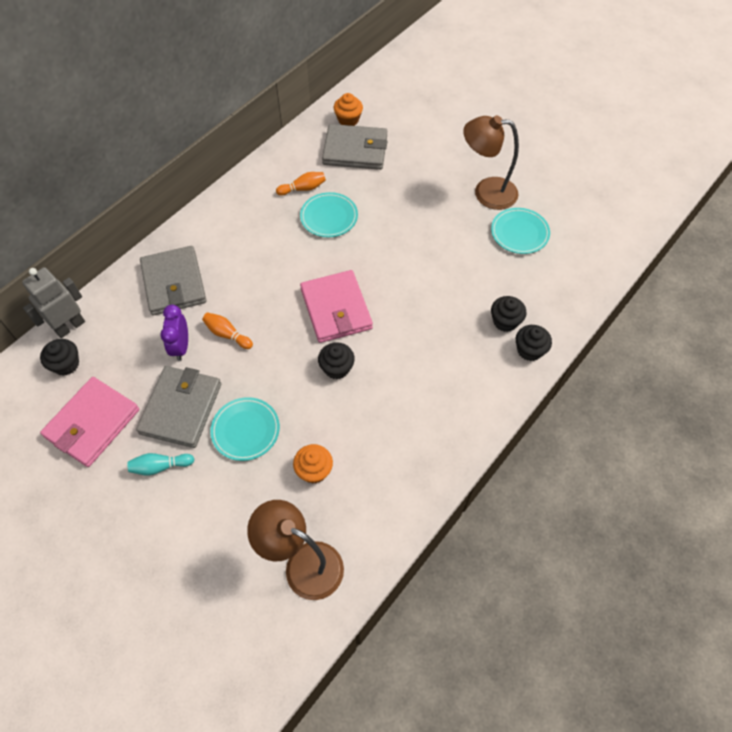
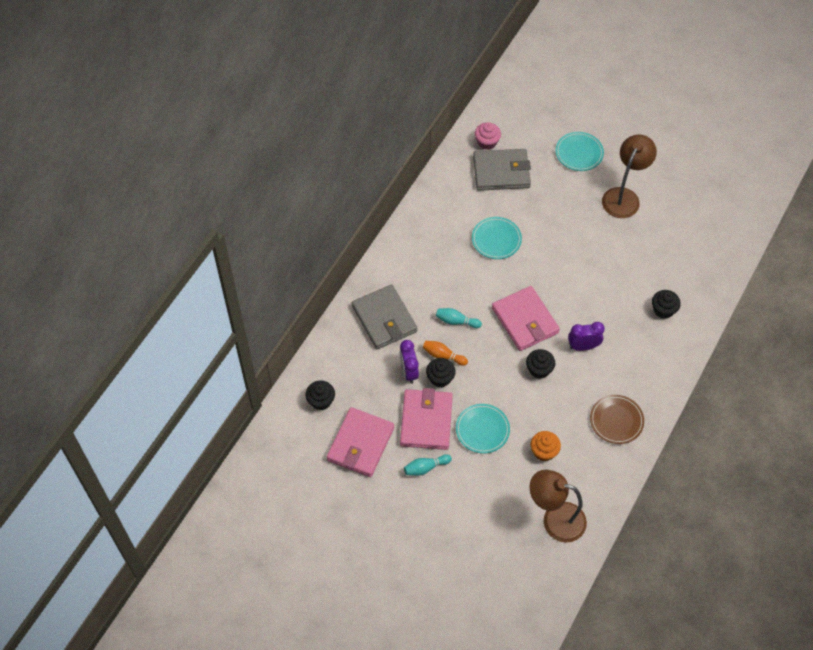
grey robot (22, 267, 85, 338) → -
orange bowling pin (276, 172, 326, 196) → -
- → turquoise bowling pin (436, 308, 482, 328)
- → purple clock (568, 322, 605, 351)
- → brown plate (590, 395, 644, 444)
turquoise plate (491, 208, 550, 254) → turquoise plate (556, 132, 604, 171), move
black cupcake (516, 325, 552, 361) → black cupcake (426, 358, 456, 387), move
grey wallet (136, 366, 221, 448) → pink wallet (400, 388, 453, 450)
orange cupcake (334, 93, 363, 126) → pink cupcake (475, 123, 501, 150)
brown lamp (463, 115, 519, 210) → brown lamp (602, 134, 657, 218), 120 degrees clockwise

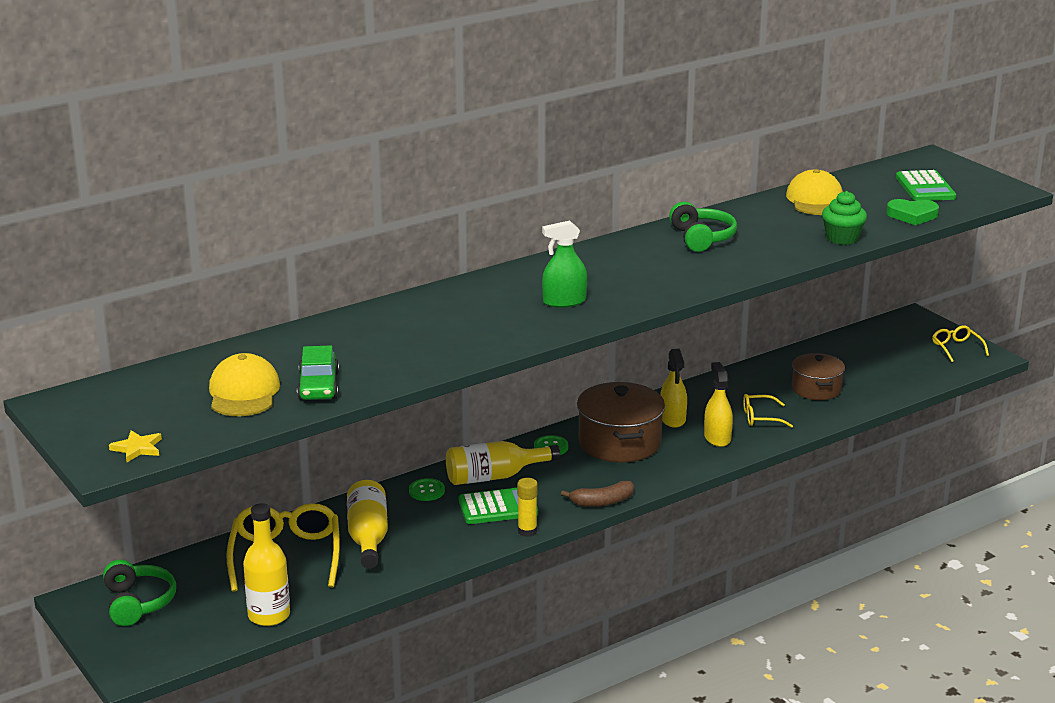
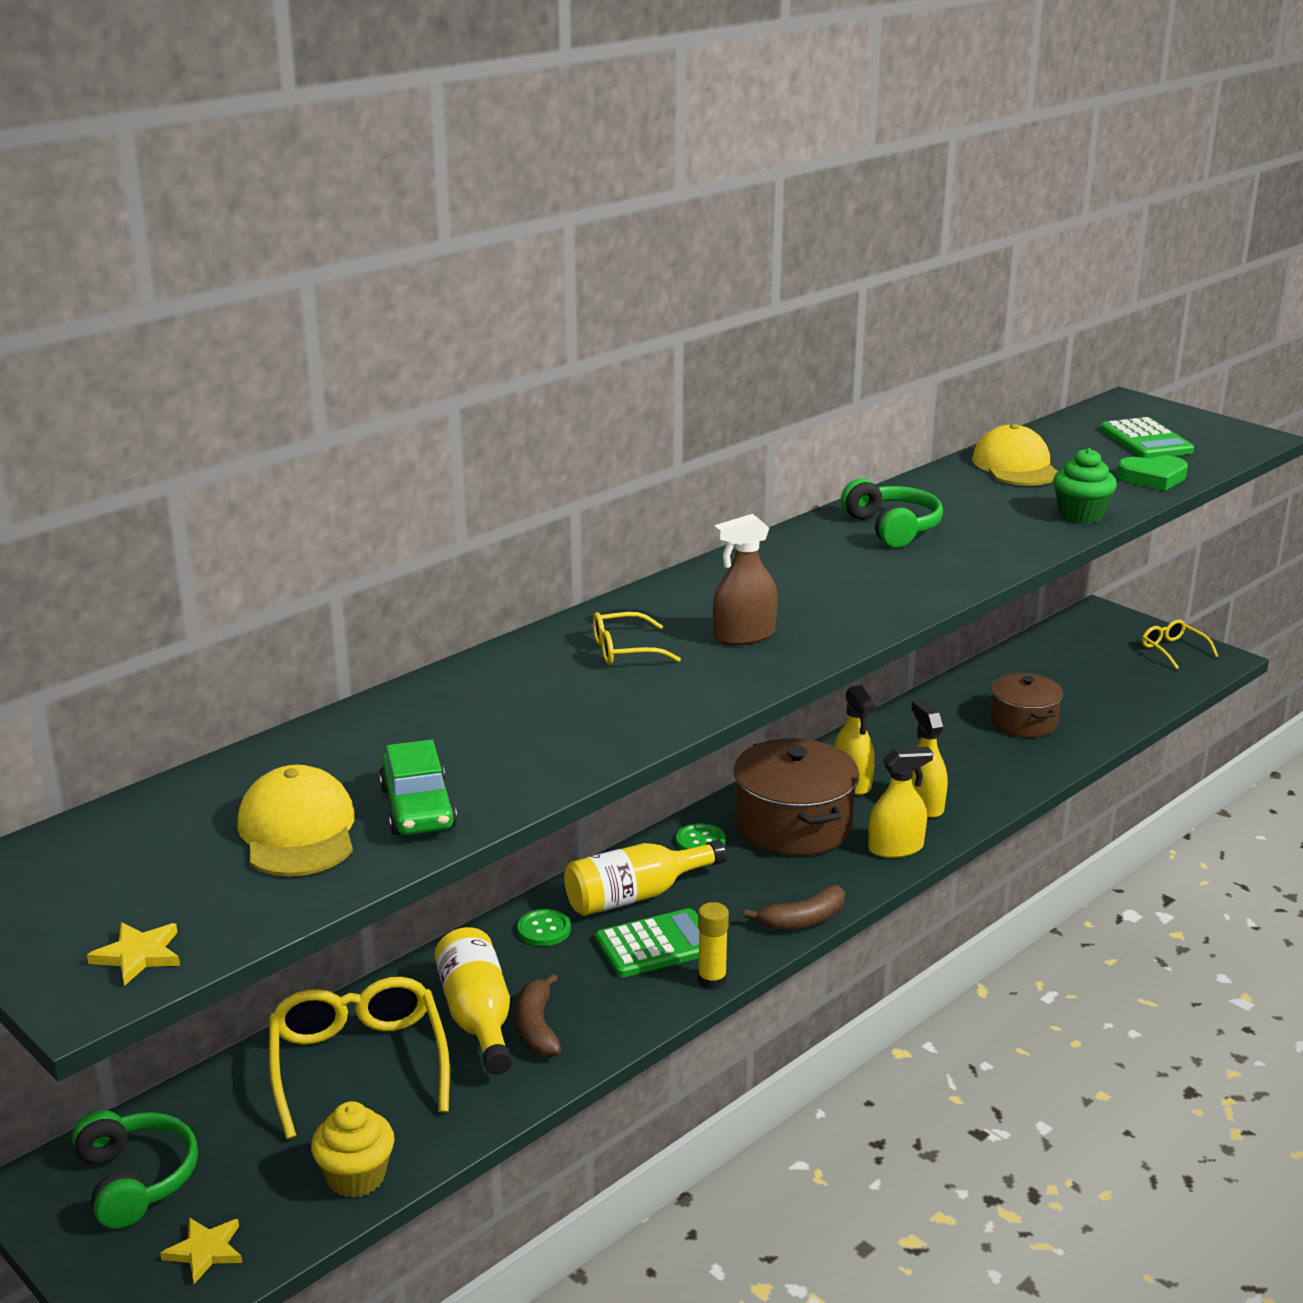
- → yellow star (160, 1217, 242, 1284)
- → brown banana (515, 973, 561, 1057)
- → yellow spray bottle (868, 747, 933, 858)
yellow glasses (743, 394, 793, 428) → yellow glasses (593, 612, 681, 665), move
yellow bottle (243, 503, 290, 626) → yellow cupcake (311, 1101, 395, 1198)
green spray bottle (542, 220, 587, 308) → brown spray bottle (713, 514, 778, 645)

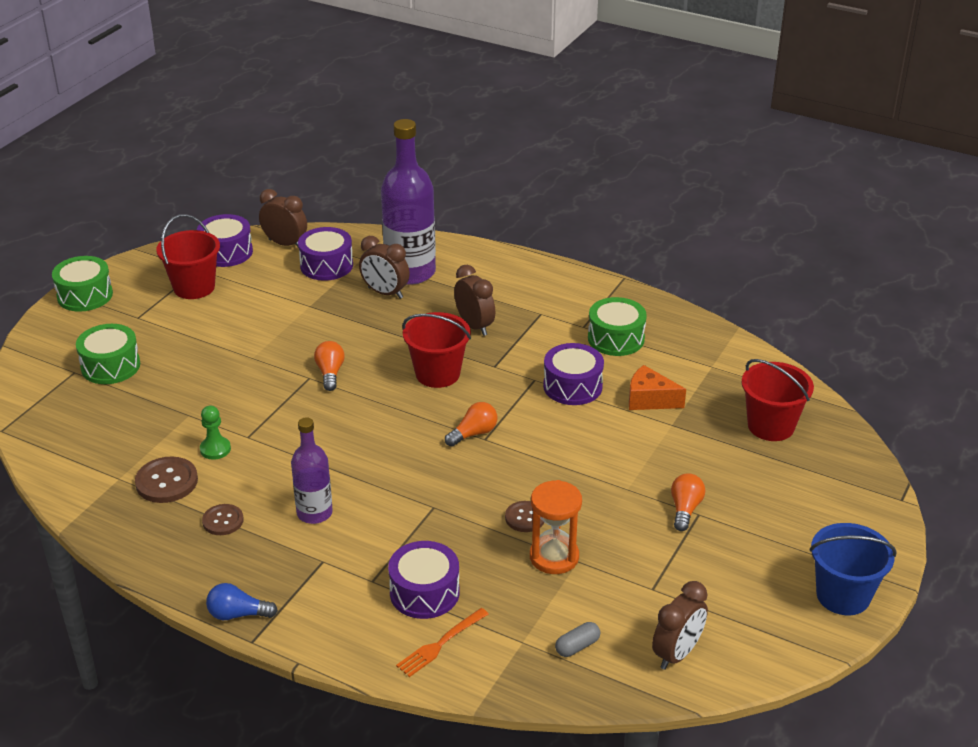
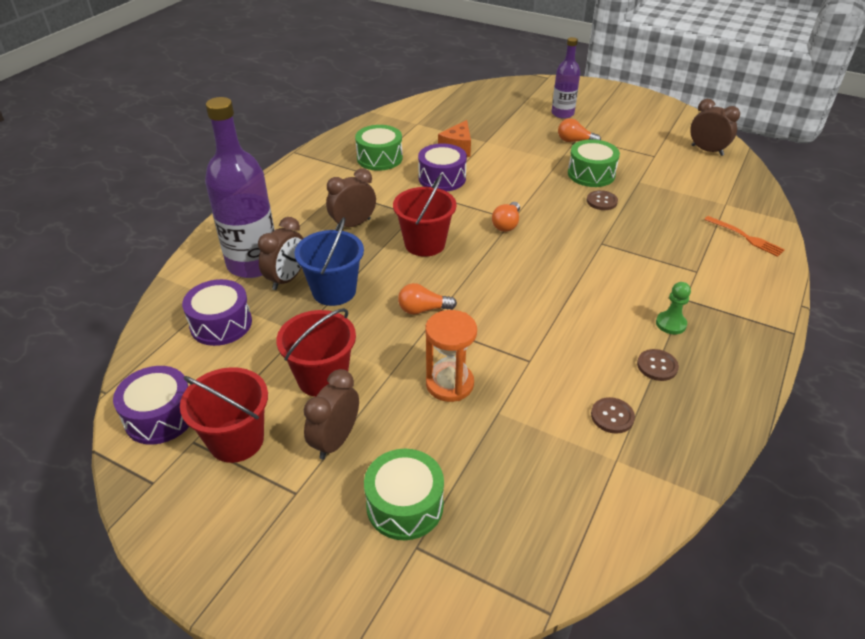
blue light bulb (206, 583, 278, 620) → -
purple drum (388, 541, 460, 619) → -
grey capsule (555, 622, 600, 657) → -
green drum (52, 256, 113, 312) → green drum (568, 139, 620, 187), move
green pawn (200, 406, 231, 460) → green pawn (656, 282, 691, 334), move
brown clock (259, 189, 307, 247) → brown clock (304, 369, 359, 460), move
purple bottle (291, 417, 333, 524) → purple bottle (552, 37, 580, 119), move
orange hourglass (530, 480, 582, 574) → orange hourglass (425, 310, 477, 402), move
red bucket (742, 359, 814, 441) → red bucket (276, 308, 356, 397), move
blue bucket (809, 523, 897, 615) → blue bucket (295, 217, 364, 306), move
orange light bulb (445, 402, 497, 447) → orange light bulb (492, 202, 520, 232), 120 degrees counterclockwise
brown button (135, 456, 198, 503) → brown button (591, 397, 635, 434), x0.64

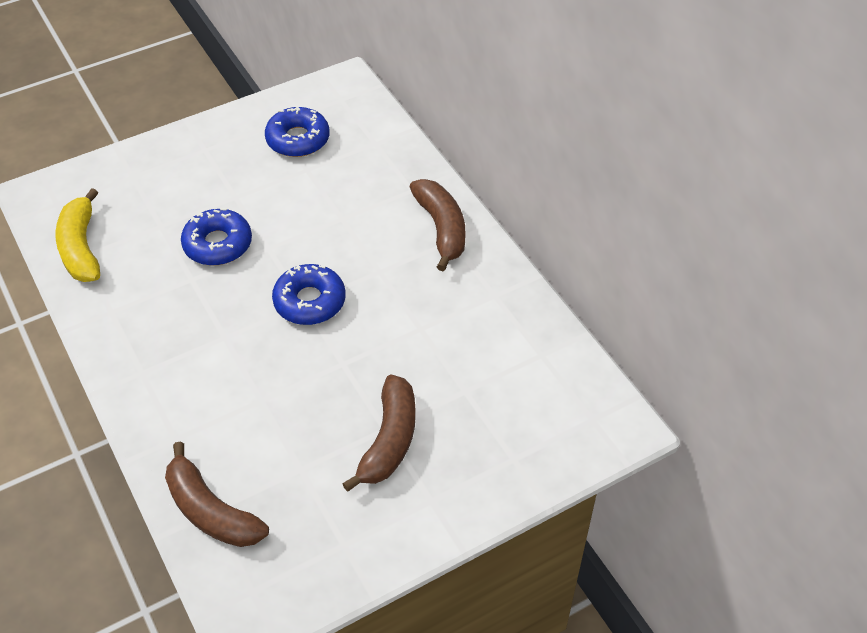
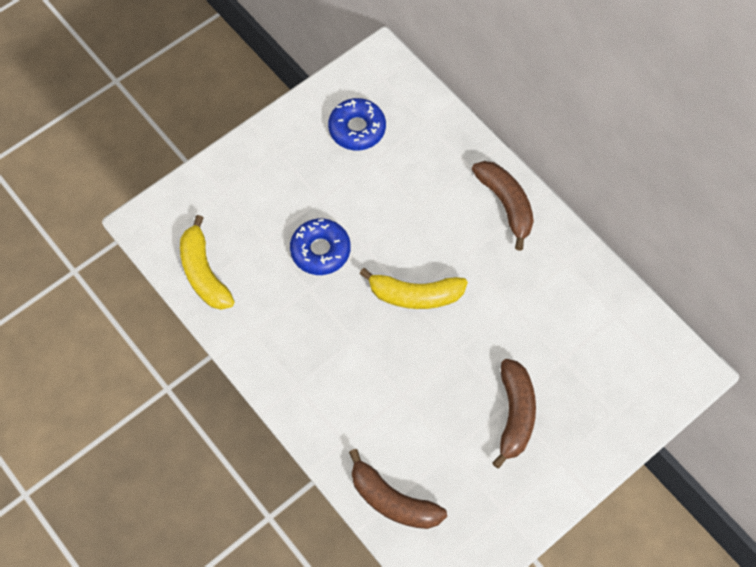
blue donut (272, 264, 346, 325) → yellow banana (359, 268, 468, 309)

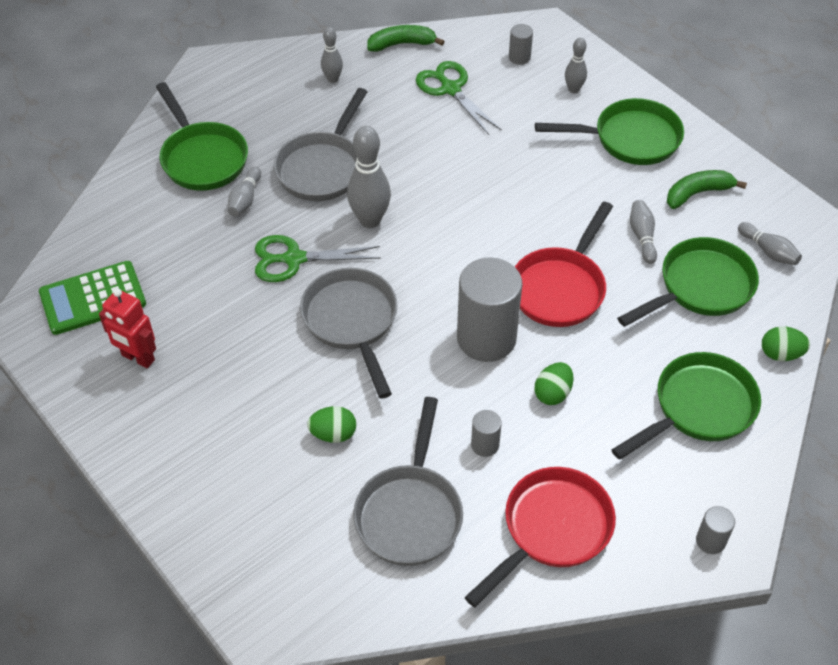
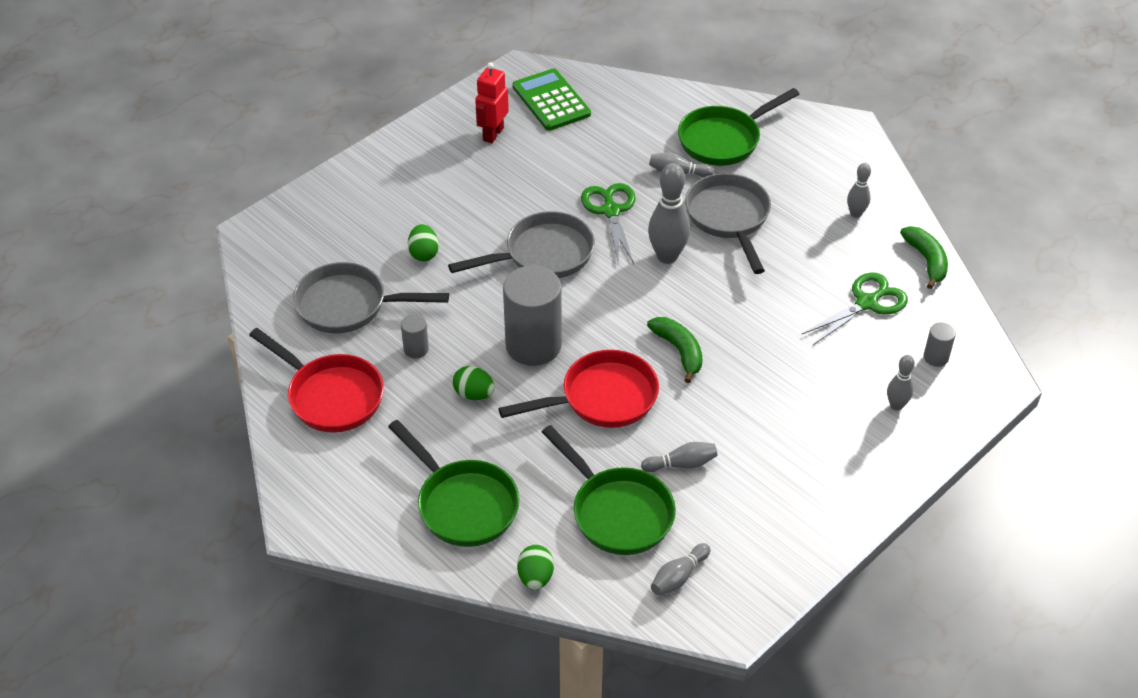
green pan (535, 98, 684, 165) → -
grey cylinder (696, 506, 735, 554) → -
green banana (667, 170, 747, 209) → green banana (647, 317, 702, 383), move
grey pan (274, 88, 367, 201) → grey pan (685, 173, 771, 274), 60 degrees clockwise
red pan (515, 202, 613, 327) → red pan (498, 350, 659, 428), 135 degrees clockwise

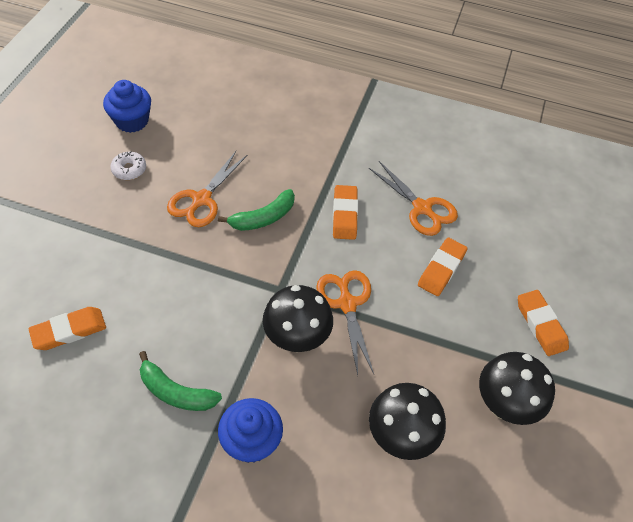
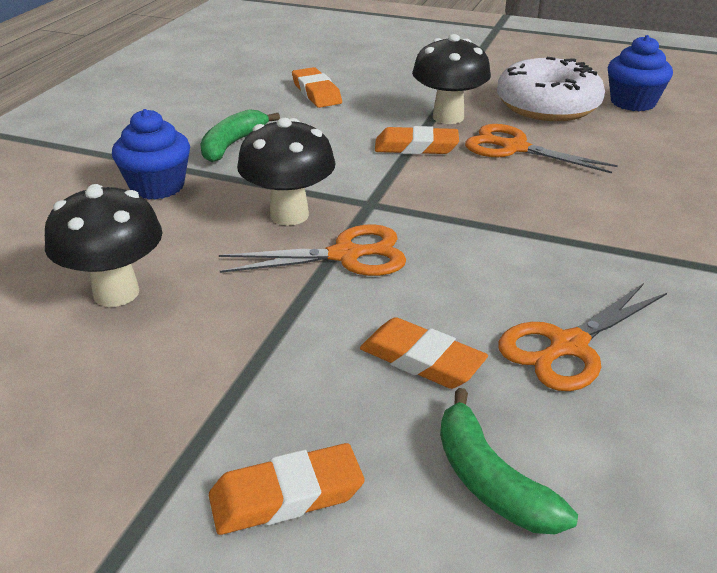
green banana (218, 189, 295, 231) → green banana (440, 388, 578, 534), move
orange eraser (333, 185, 358, 240) → orange eraser (375, 126, 459, 154), move
black mushroom (479, 352, 555, 425) → black mushroom (412, 34, 491, 124), move
white donut (110, 151, 146, 180) → white donut (497, 57, 605, 121), x2.35

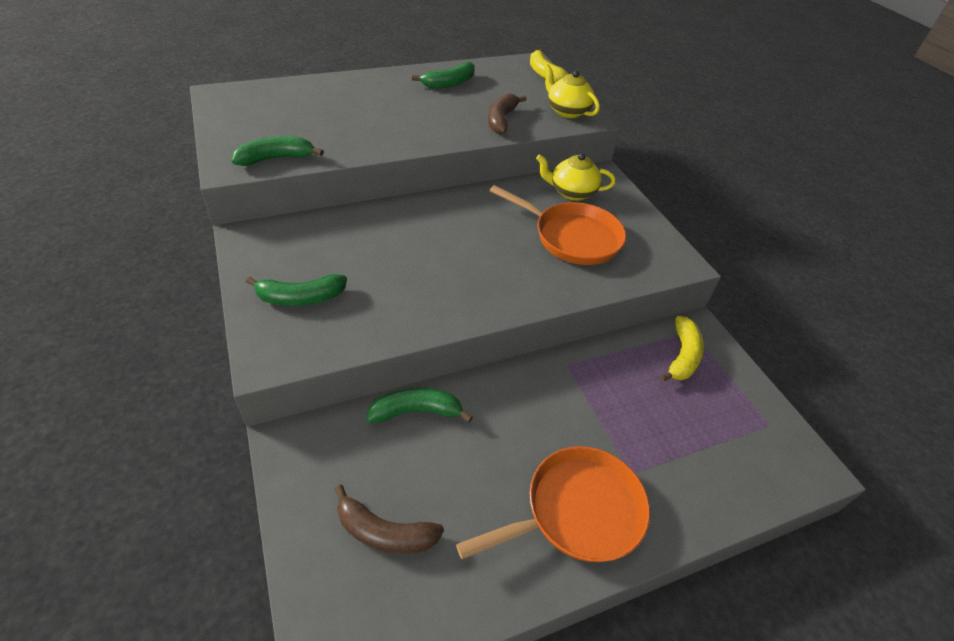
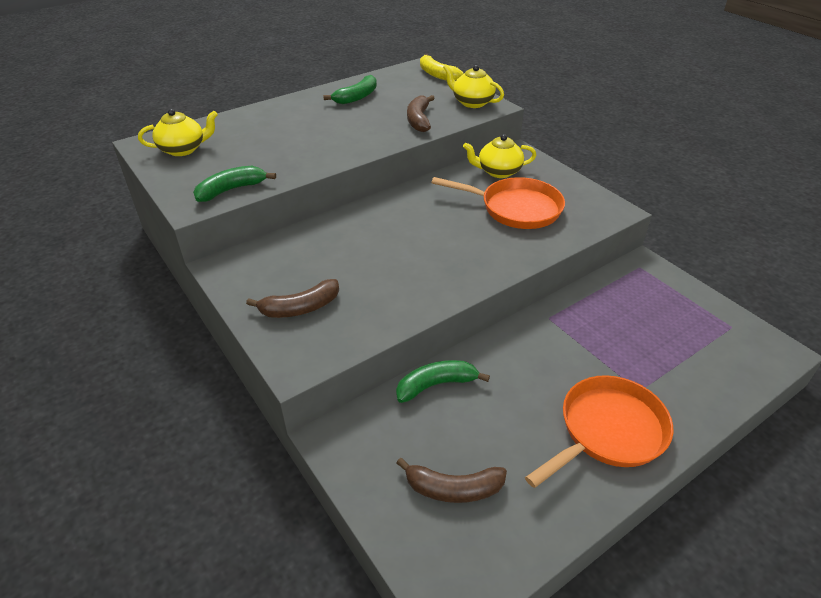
yellow banana (660, 316, 704, 382) → -
- → yellow teapot (138, 109, 218, 156)
green banana (246, 274, 347, 306) → brown banana (246, 279, 339, 318)

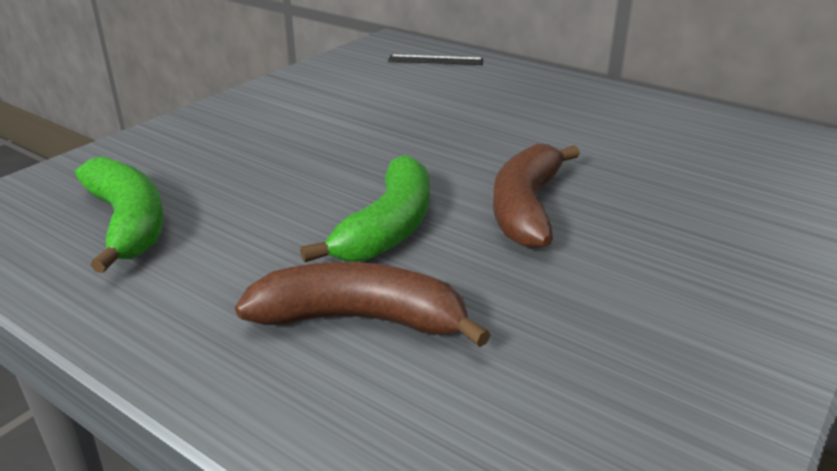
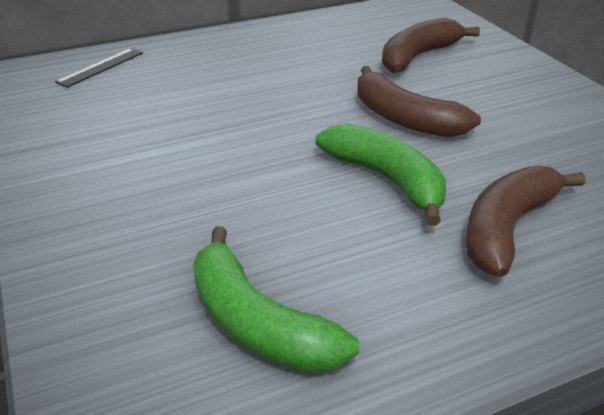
- → brown banana (382, 18, 480, 73)
green banana (75, 156, 164, 273) → green banana (193, 226, 359, 373), 135 degrees counterclockwise

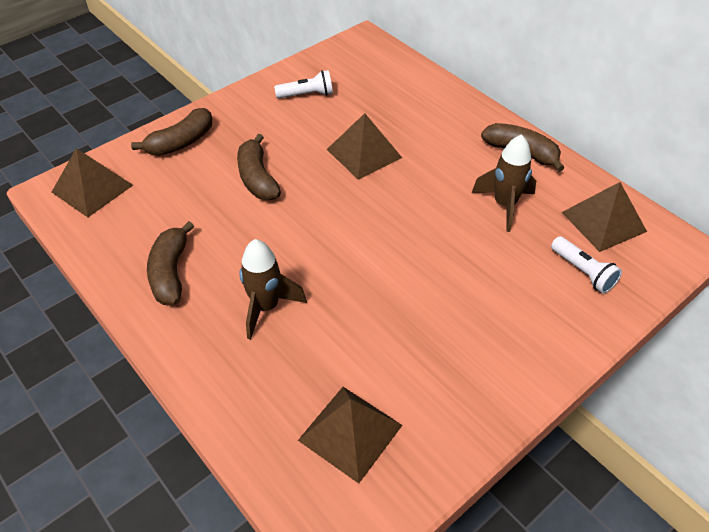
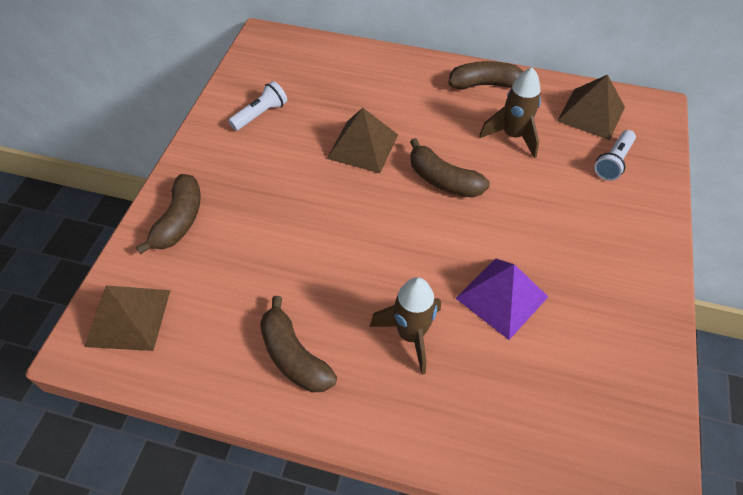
brown pyramid (298, 387, 402, 484) → -
- → purple pyramid (455, 258, 548, 340)
brown banana (237, 134, 281, 200) → brown banana (410, 138, 490, 198), move
white flashlight (551, 236, 622, 294) → white flashlight (594, 130, 636, 181), 105 degrees clockwise

